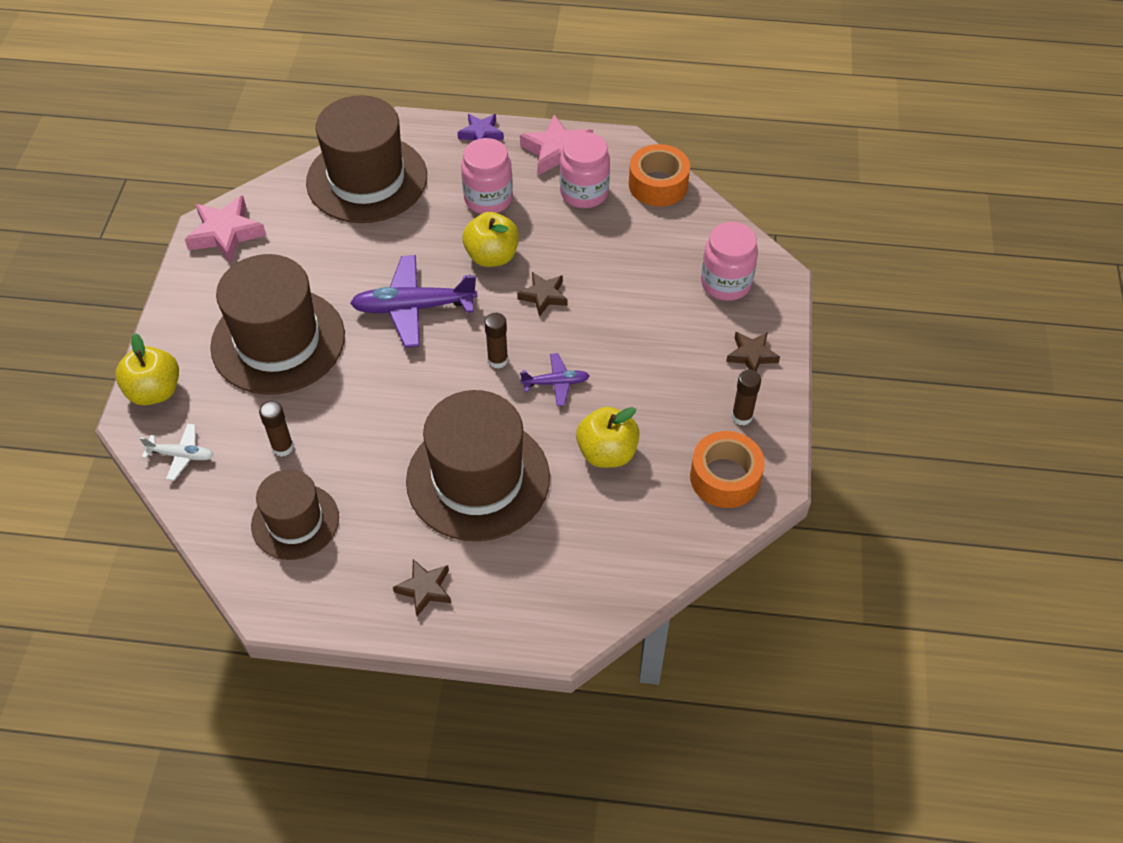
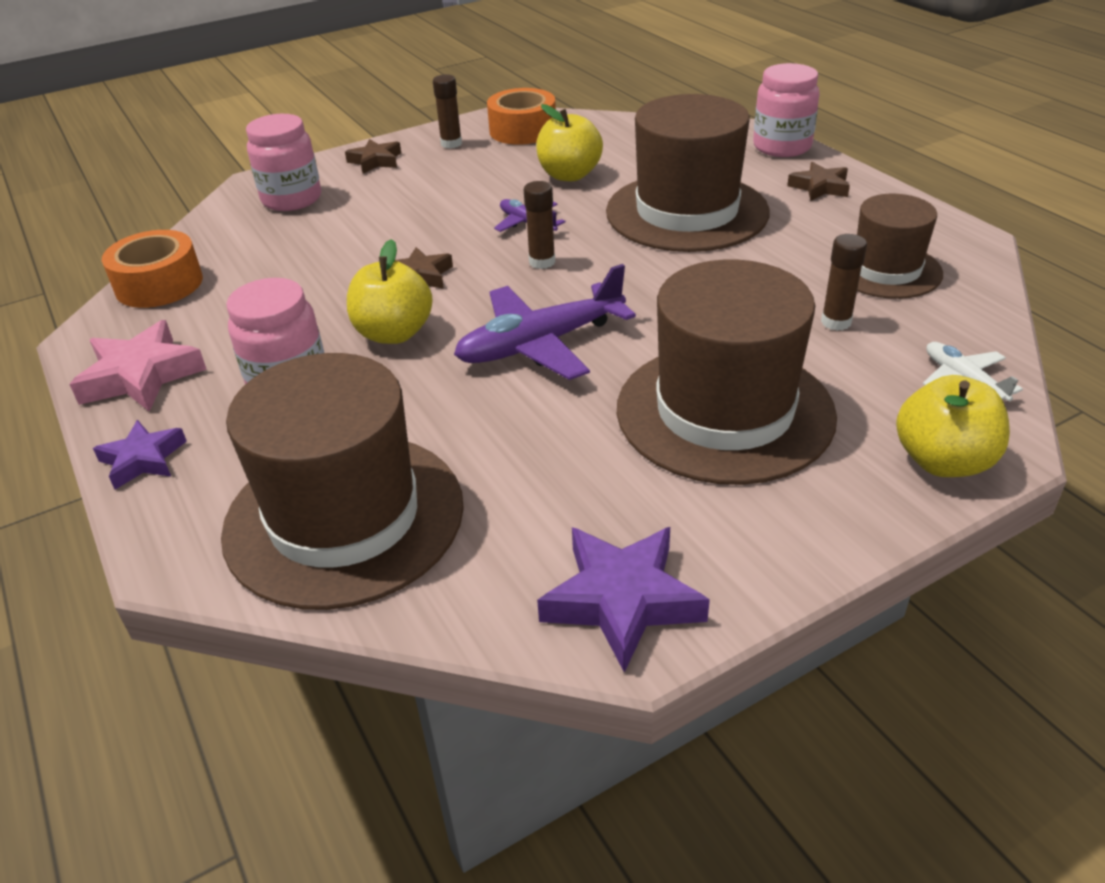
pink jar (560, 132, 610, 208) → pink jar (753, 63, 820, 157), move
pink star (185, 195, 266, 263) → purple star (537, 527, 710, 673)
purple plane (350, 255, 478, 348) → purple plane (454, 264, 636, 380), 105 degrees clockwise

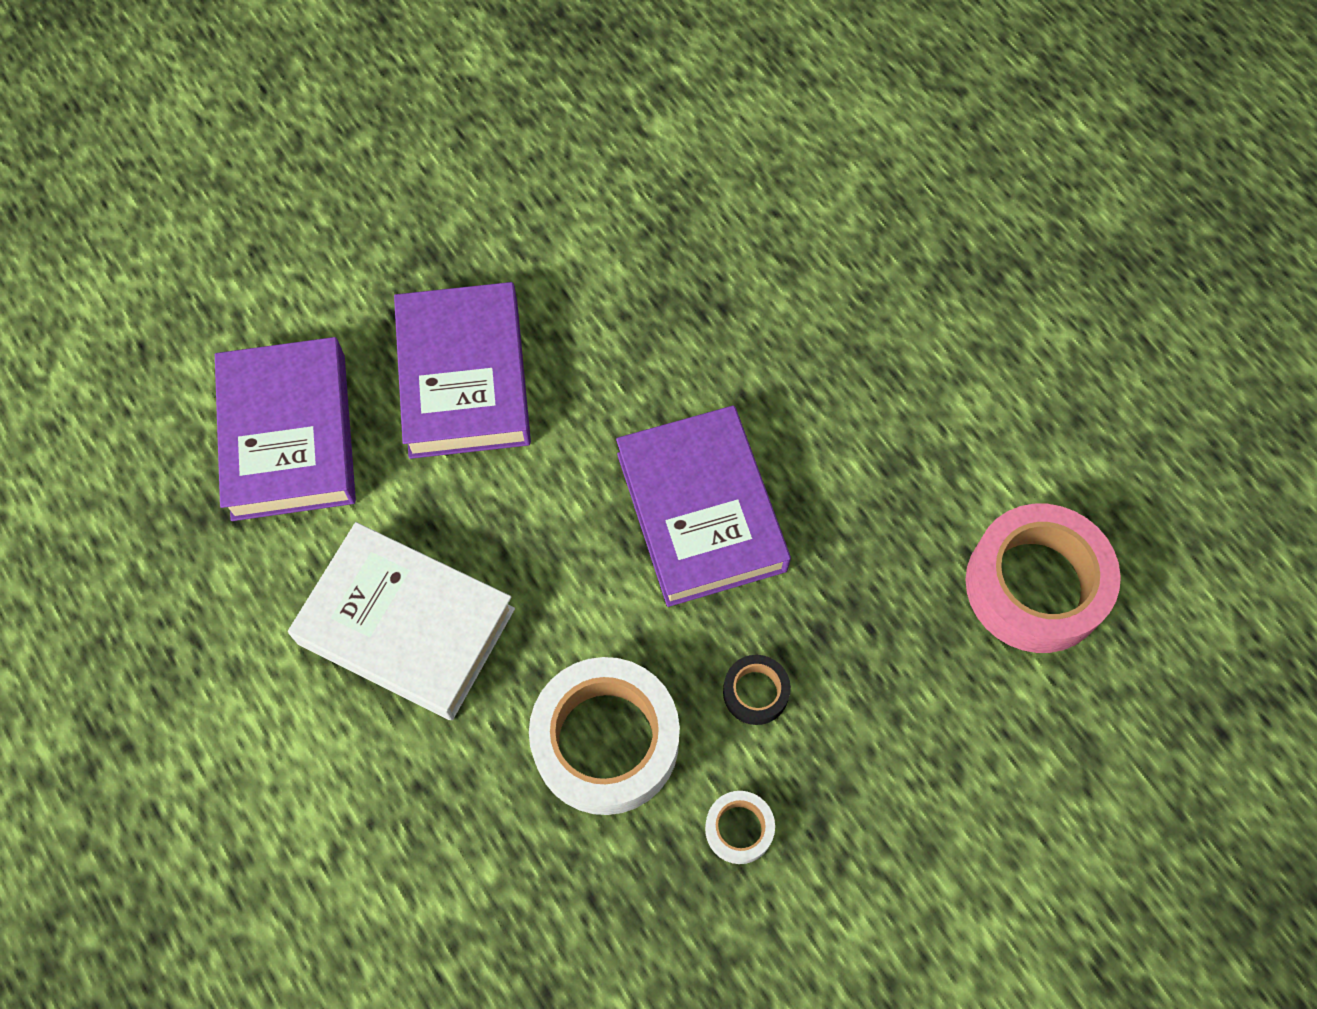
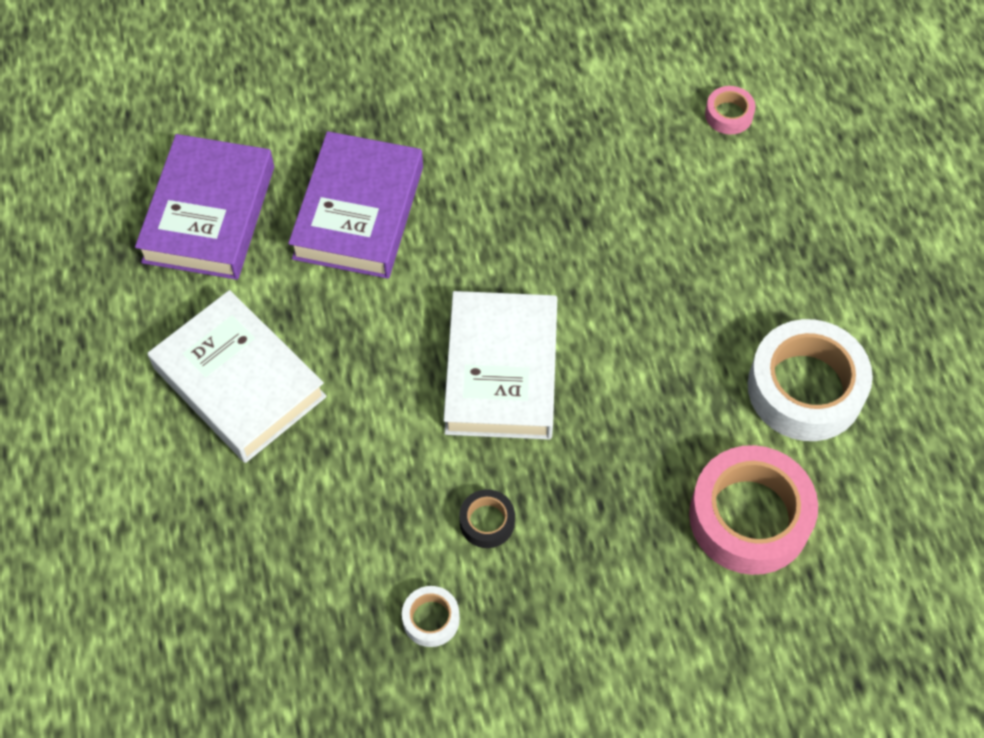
- → pink tape (705, 86, 755, 135)
white tape (529, 657, 680, 815) → white tape (748, 319, 873, 441), move
purple book (616, 405, 791, 607) → white book (444, 291, 557, 440)

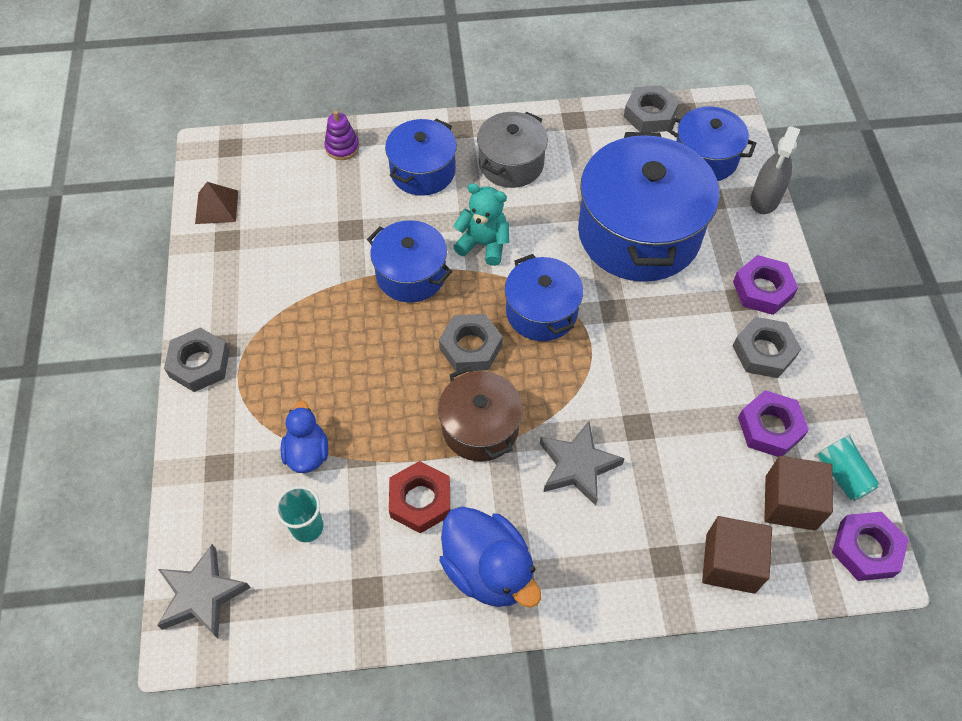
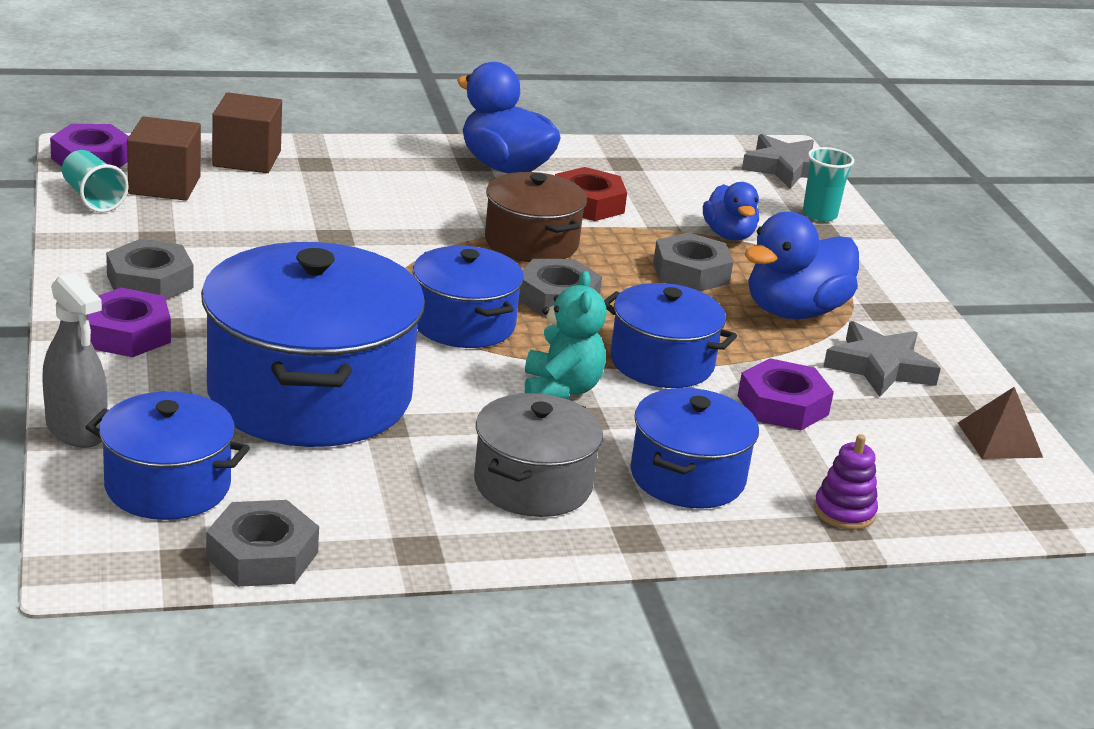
- → blue duck (745, 212, 859, 319)
grey nut (164, 327, 230, 392) → grey nut (653, 232, 733, 291), move
turquoise cup (275, 486, 323, 542) → turquoise cup (803, 147, 854, 222), move
grey star (540, 421, 625, 506) → grey star (823, 321, 941, 397), move
purple nut (738, 390, 809, 457) → purple nut (738, 358, 834, 430), move
turquoise teddy bear (453, 183, 509, 266) → turquoise teddy bear (525, 271, 607, 399), 105 degrees counterclockwise
grey spray bottle (750, 126, 801, 214) → grey spray bottle (42, 272, 107, 448), 120 degrees clockwise

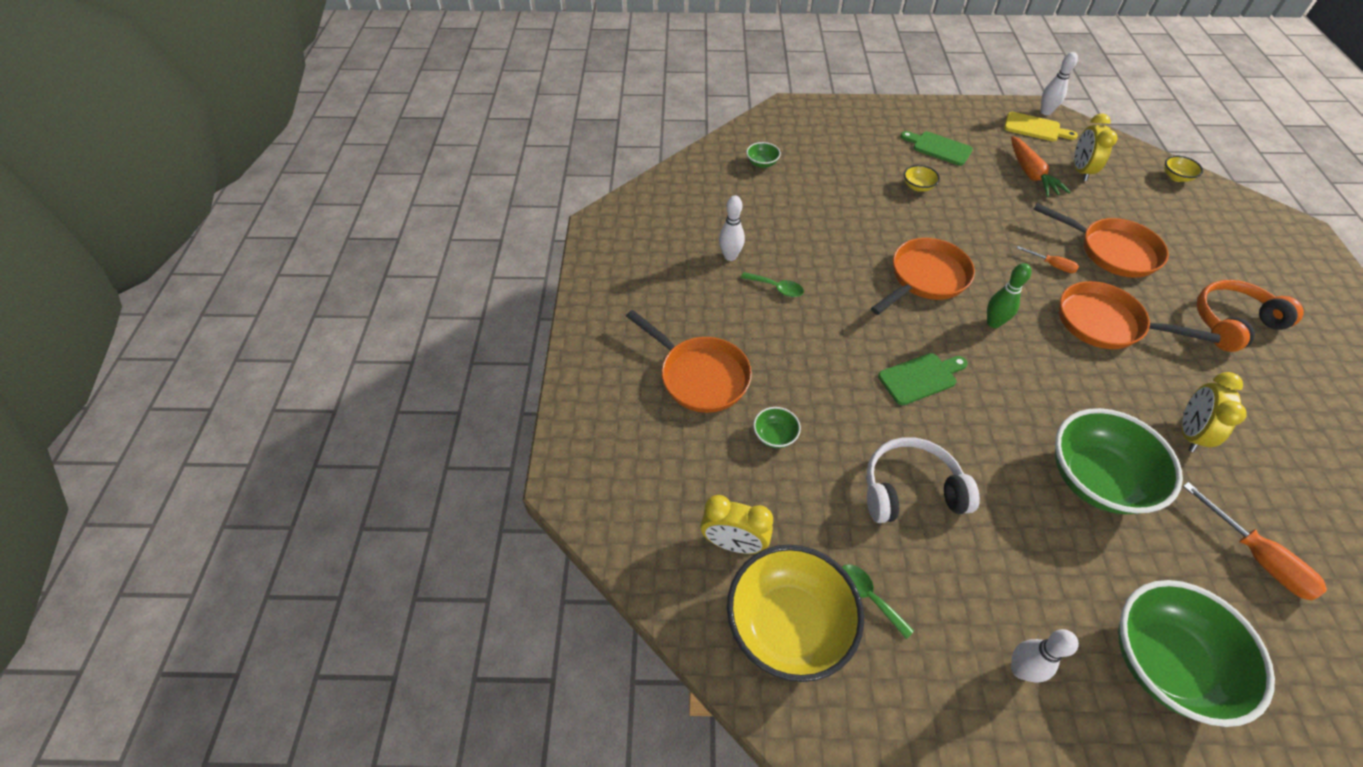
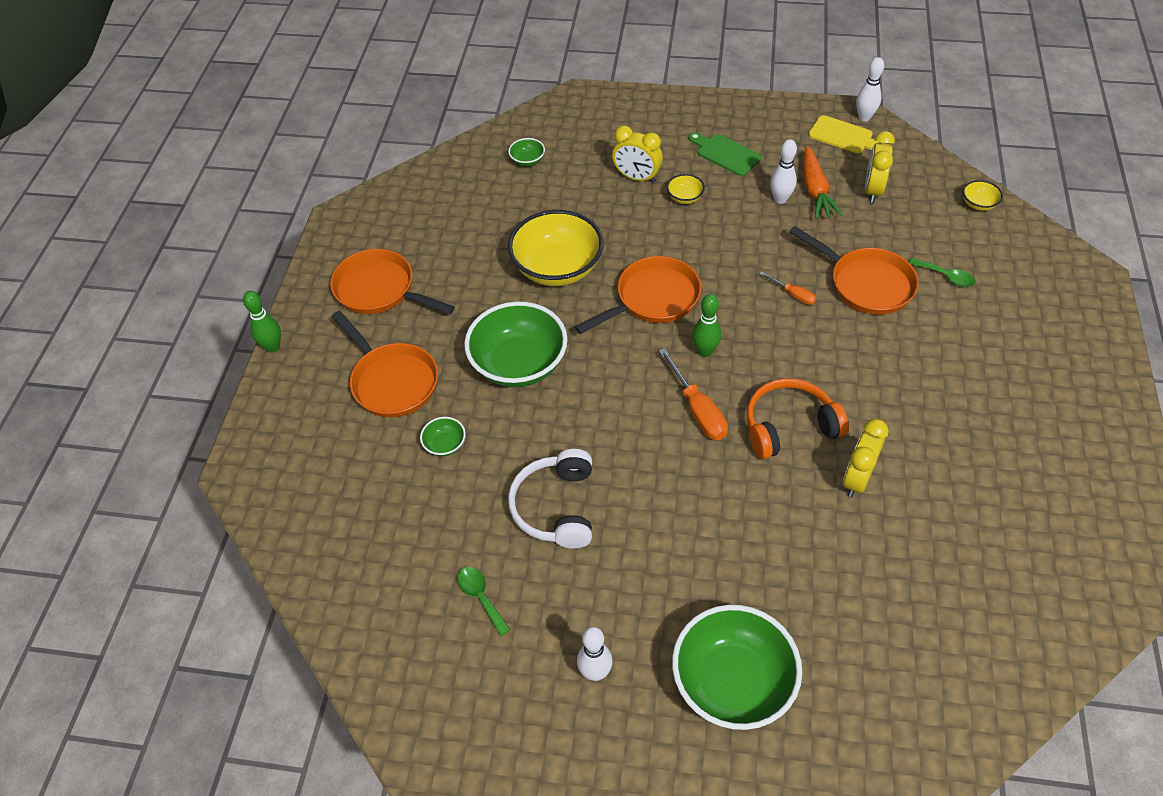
green cutting board (878, 353, 968, 405) → -
- → green bowling pin (243, 291, 281, 353)
yellow clock (700, 495, 773, 554) → yellow clock (612, 126, 663, 183), move
white bowling pin (719, 195, 745, 261) → white bowling pin (770, 139, 797, 204), move
yellow bowl (727, 544, 864, 682) → yellow bowl (508, 210, 604, 286), move
green spoon (741, 272, 804, 297) → green spoon (909, 257, 975, 287), move
green bowl (1055, 408, 1183, 514) → green bowl (464, 302, 567, 387), move
orange pan (1059, 281, 1220, 349) → orange pan (330, 249, 455, 314), move
orange screwdriver (1183, 482, 1327, 601) → orange screwdriver (659, 348, 728, 440), move
orange headphones (1197, 280, 1304, 352) → orange headphones (747, 378, 849, 459), move
white headphones (866, 437, 980, 523) → white headphones (508, 449, 592, 549), 90 degrees counterclockwise

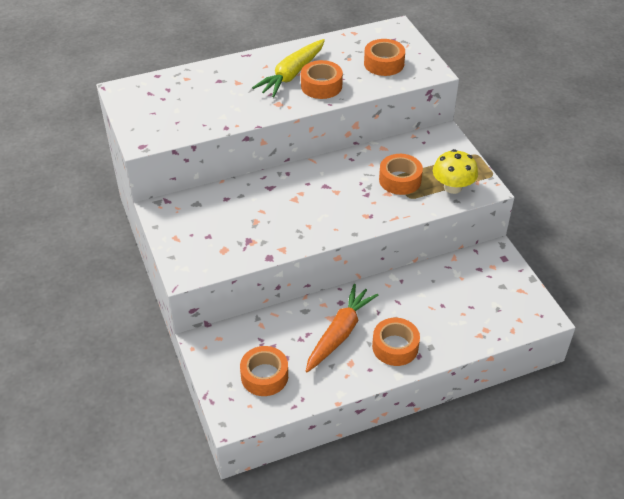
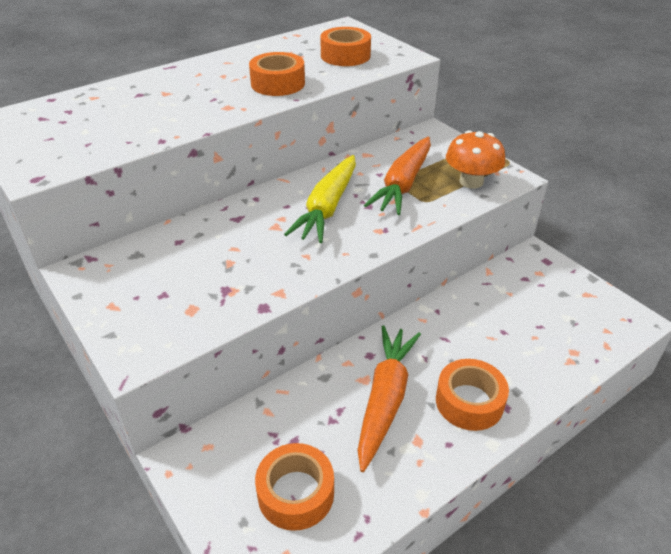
yellow carrot (252, 39, 325, 97) → yellow carrot (284, 155, 356, 243), move
orange tape (379, 154, 423, 195) → orange carrot (364, 136, 431, 215)
yellow mushroom (433, 149, 478, 194) → orange mushroom (446, 130, 505, 189)

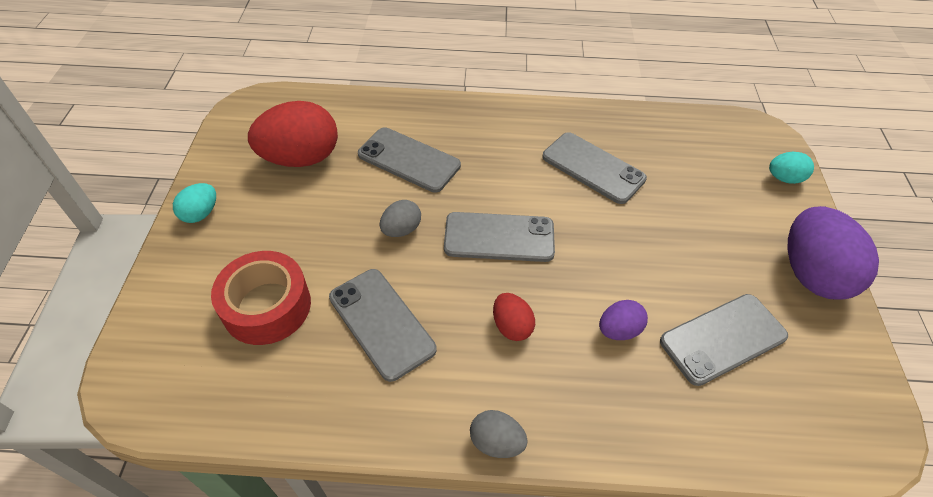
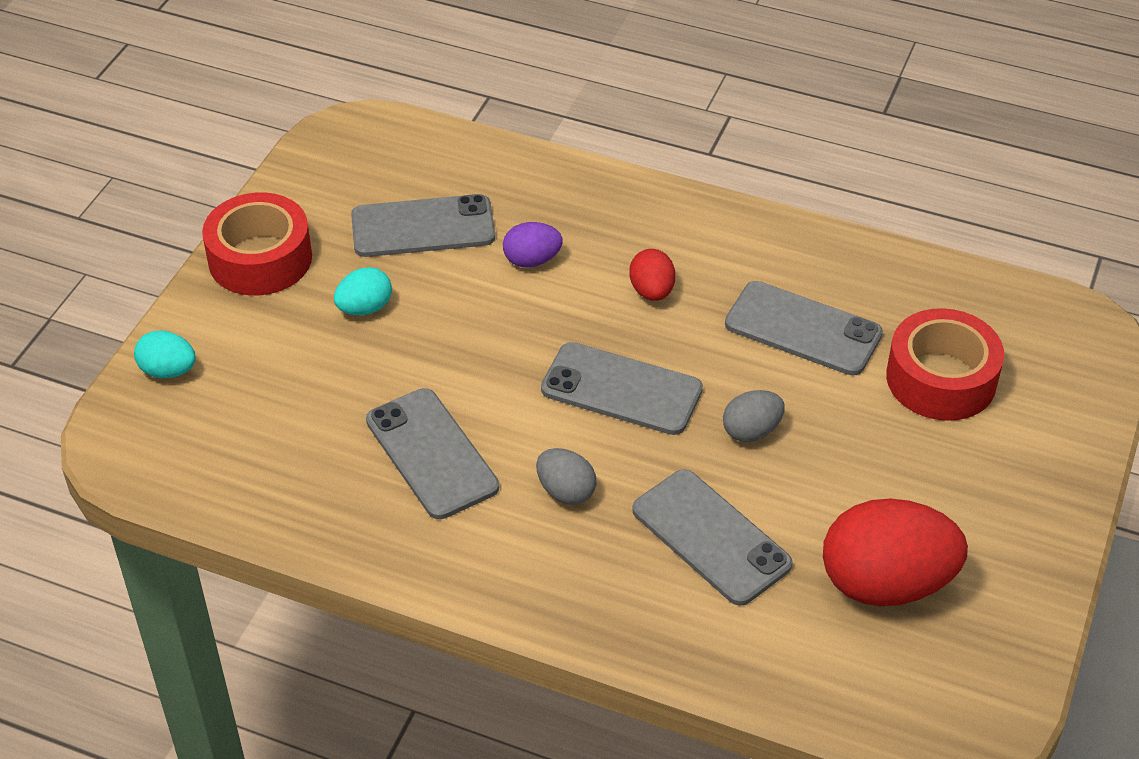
turquoise egg (173, 183, 216, 223) → turquoise egg (334, 267, 392, 315), move
grey egg (470, 410, 528, 458) → grey egg (536, 448, 596, 505), move
purple egg (788, 206, 879, 299) → red tape (202, 192, 312, 296)
grey phone (329, 269, 437, 382) → grey phone (725, 281, 883, 376), 45 degrees counterclockwise

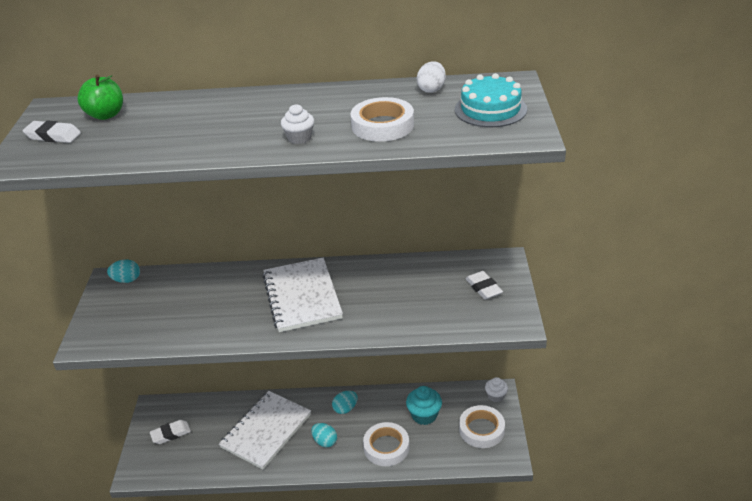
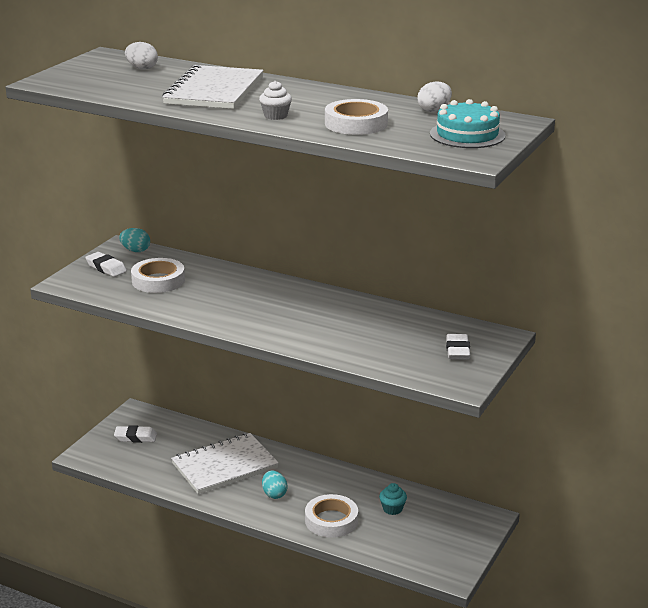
turquoise egg (332, 391, 358, 414) → -
white cupcake (485, 377, 508, 402) → -
white eraser (23, 121, 81, 143) → white eraser (85, 252, 127, 277), move
white notebook (262, 258, 343, 332) → white notebook (162, 65, 264, 109), move
white tape (459, 405, 505, 448) → white tape (131, 258, 185, 293), move
green apple (77, 75, 123, 120) → white egg (125, 42, 158, 69)
turquoise cupcake (406, 386, 442, 425) → turquoise cupcake (379, 483, 407, 515), x0.65

